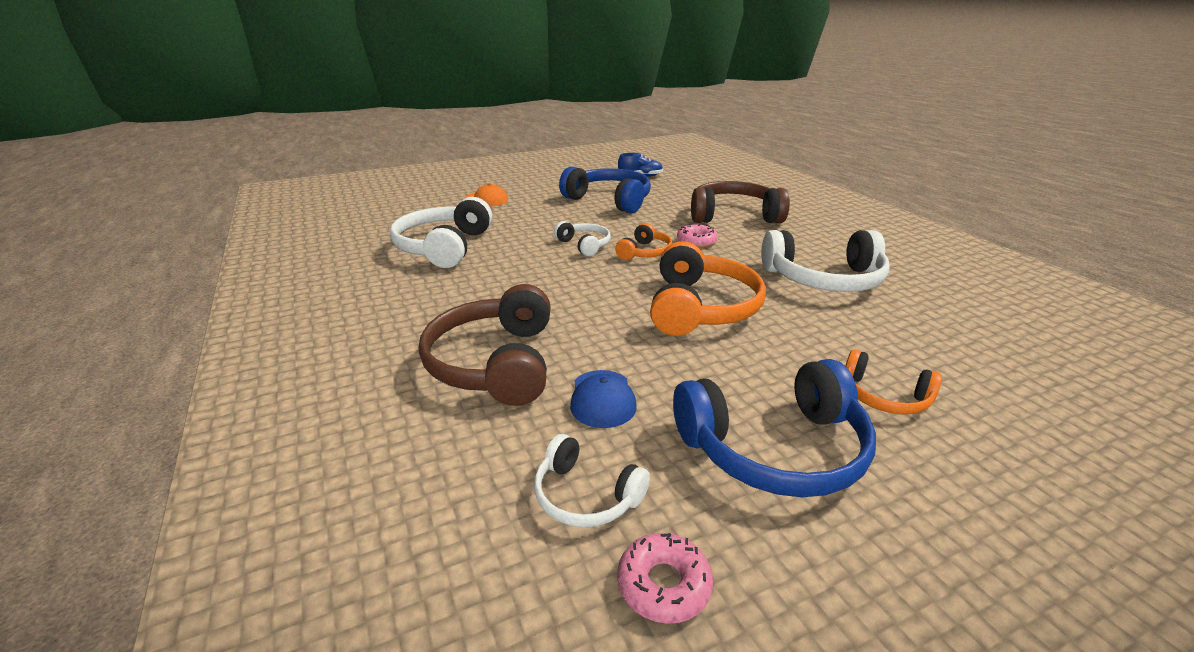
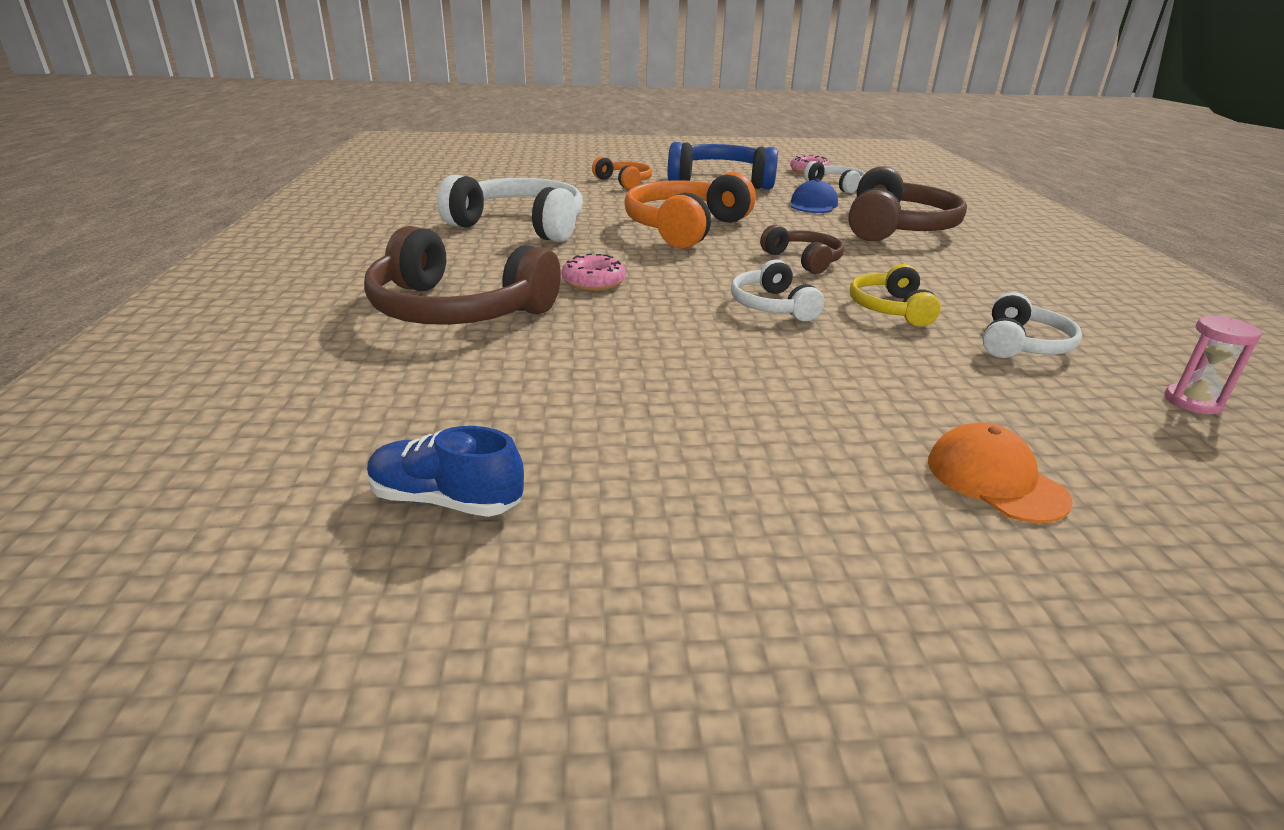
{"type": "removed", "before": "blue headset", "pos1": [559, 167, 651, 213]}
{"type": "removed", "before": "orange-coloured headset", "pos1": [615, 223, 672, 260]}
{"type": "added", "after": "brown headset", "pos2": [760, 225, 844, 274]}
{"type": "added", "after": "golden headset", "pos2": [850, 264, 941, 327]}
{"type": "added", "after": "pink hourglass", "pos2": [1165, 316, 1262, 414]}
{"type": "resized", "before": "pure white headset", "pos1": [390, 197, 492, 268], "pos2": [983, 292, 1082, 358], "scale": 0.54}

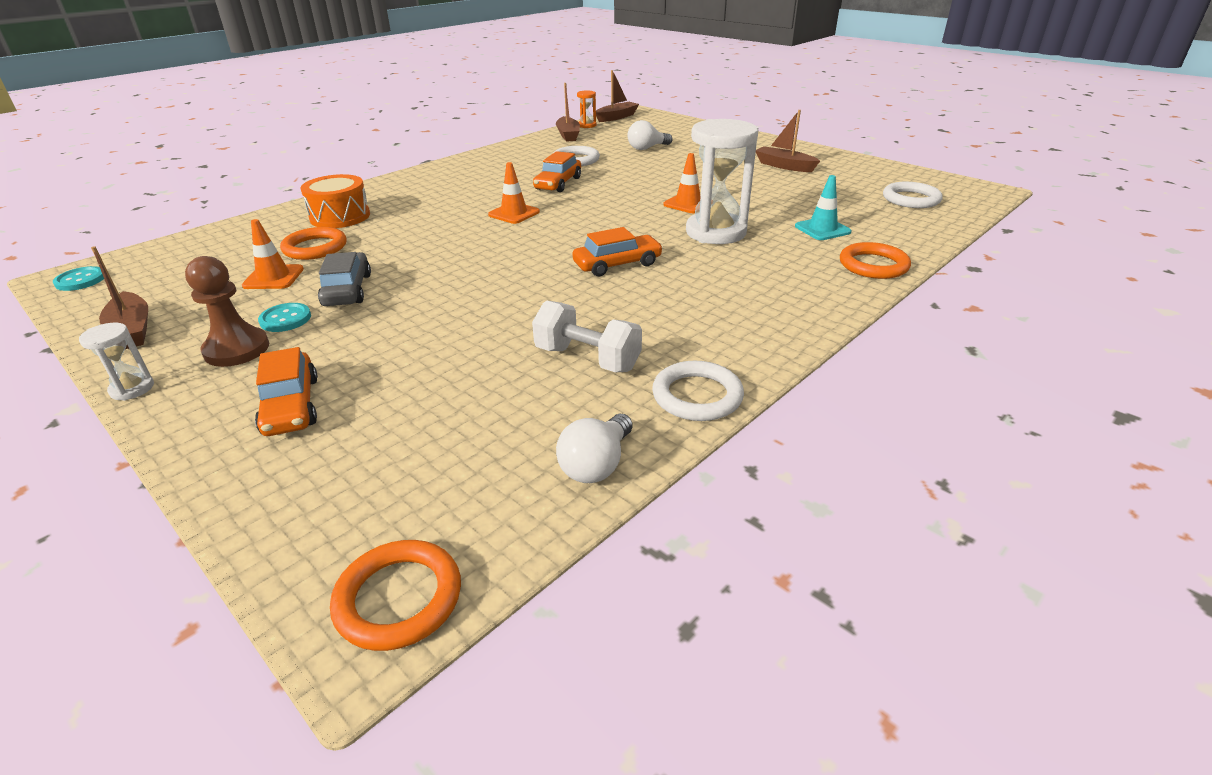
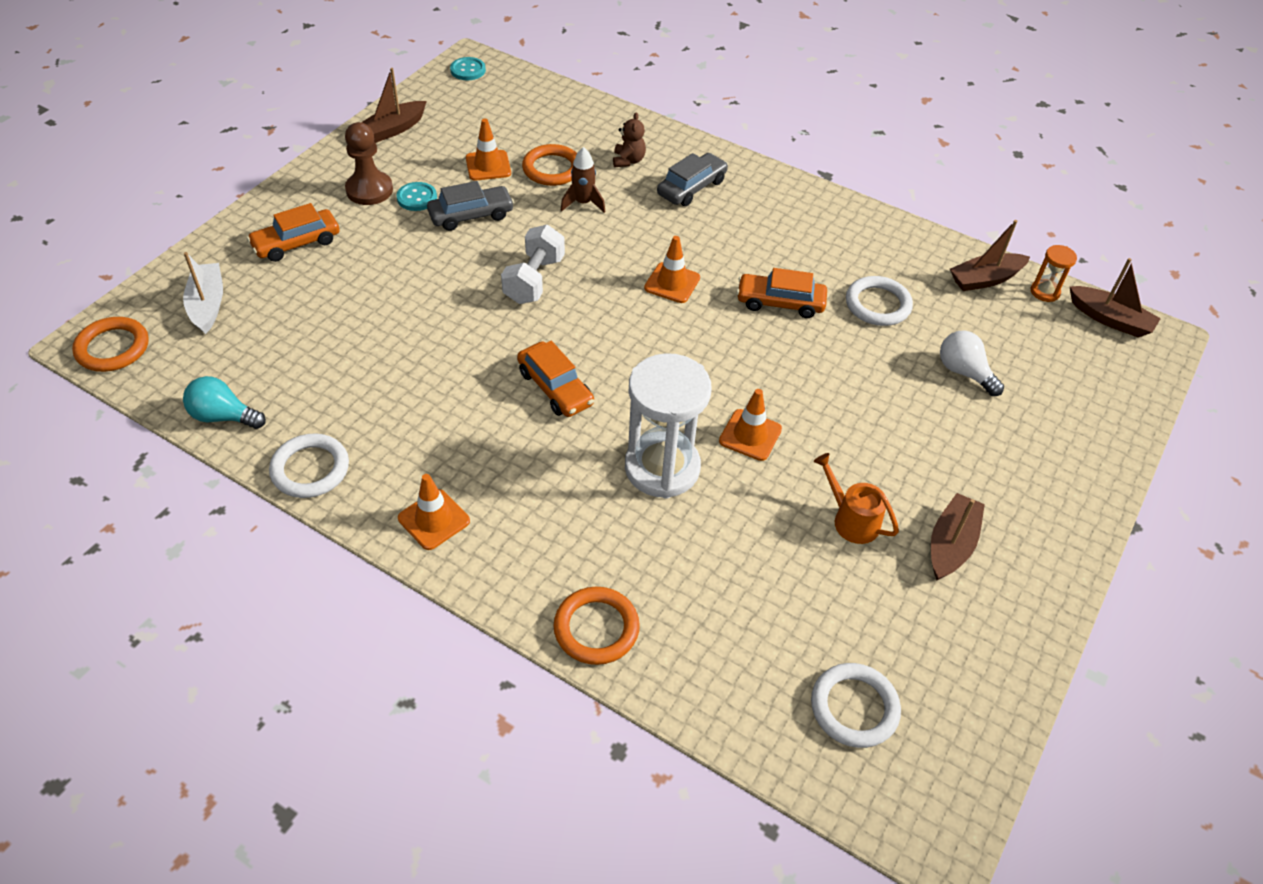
{"type": "removed", "before": "pure white hourglass", "pos1": [79, 323, 154, 401]}
{"type": "removed", "before": "aqua traffic cone", "pos1": [795, 175, 851, 240]}
{"type": "added", "after": "pure white boat", "pos2": [183, 252, 223, 334]}
{"type": "added", "after": "orange-coloured traffic cone", "pos2": [398, 474, 470, 550]}
{"type": "added", "after": "brown spaceship", "pos2": [561, 147, 605, 213]}
{"type": "added", "after": "grey car", "pos2": [657, 153, 728, 206]}
{"type": "added", "after": "orange-coloured watering can", "pos2": [814, 453, 899, 544]}
{"type": "moved", "before": "pure white dumbbell", "pos1": [532, 301, 642, 372], "pos2": [501, 225, 565, 304]}
{"type": "replaced", "before": "orange-coloured snare drum", "after": "brown teddy bear", "pos1": [300, 174, 370, 228], "pos2": [613, 112, 646, 167]}
{"type": "recoloured", "before": "pure white bulb", "after": "aqua bulb", "pos1": [556, 414, 633, 483], "pos2": [183, 376, 266, 429]}

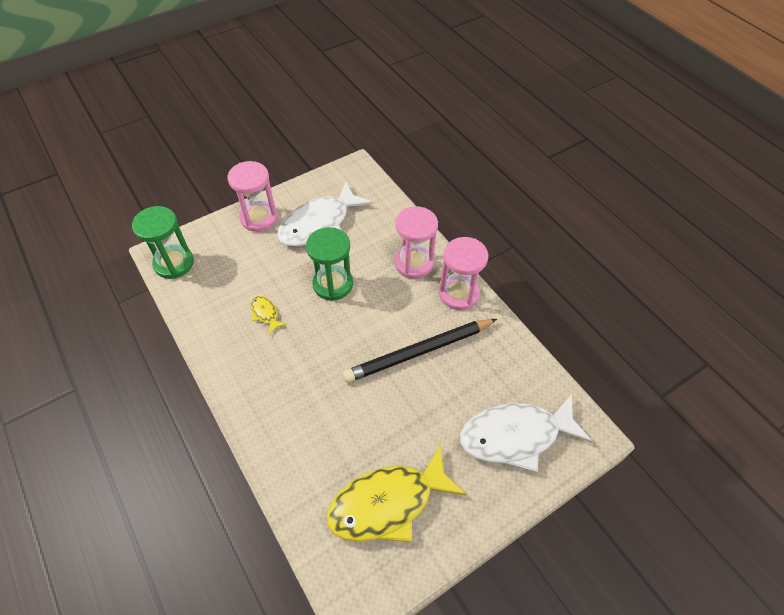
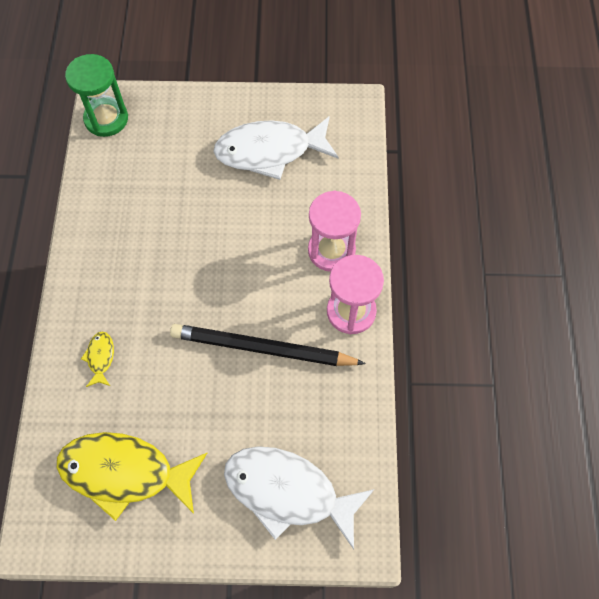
{"type": "removed", "before": "pink hourglass", "pos1": [228, 161, 278, 232]}
{"type": "removed", "before": "leaf-green hourglass", "pos1": [306, 227, 353, 301]}
{"type": "moved", "before": "golden fish", "pos1": [251, 296, 287, 334], "pos2": [81, 332, 114, 387]}

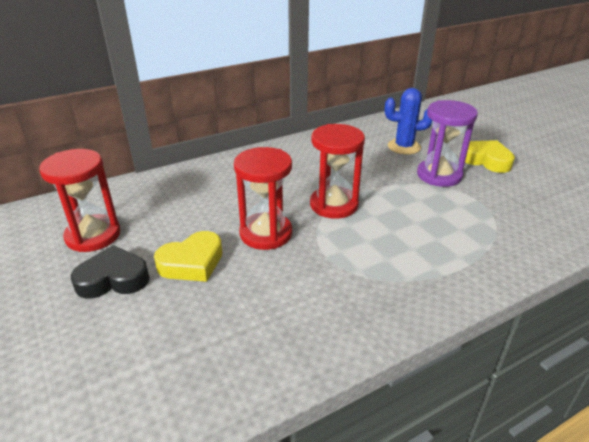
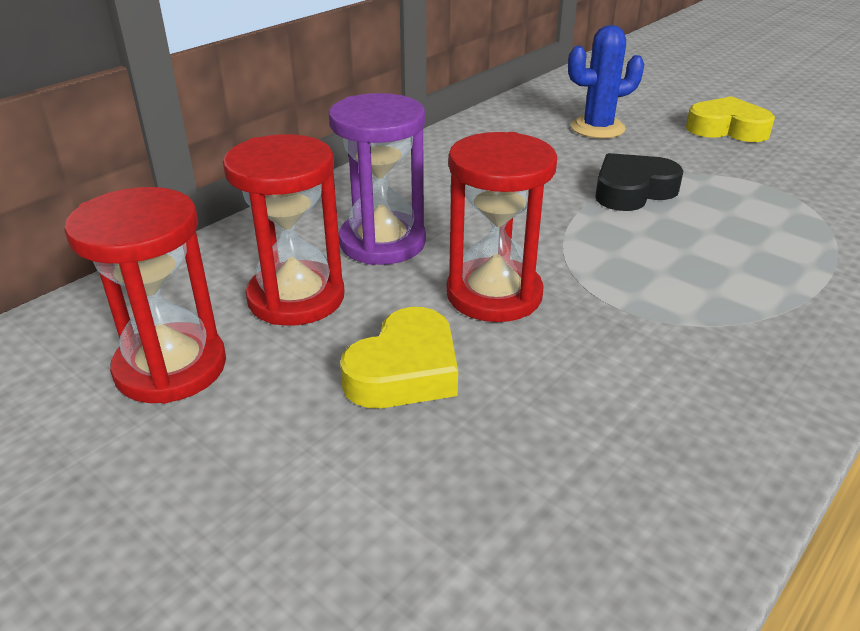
{"type": "moved", "before": "ebony heart", "pos1": [71, 245, 150, 299], "pos2": [595, 153, 684, 211]}
{"type": "moved", "before": "scarlet hourglass", "pos1": [310, 124, 365, 219], "pos2": [223, 134, 345, 326]}
{"type": "moved", "before": "violet hourglass", "pos1": [417, 100, 478, 187], "pos2": [329, 93, 426, 265]}

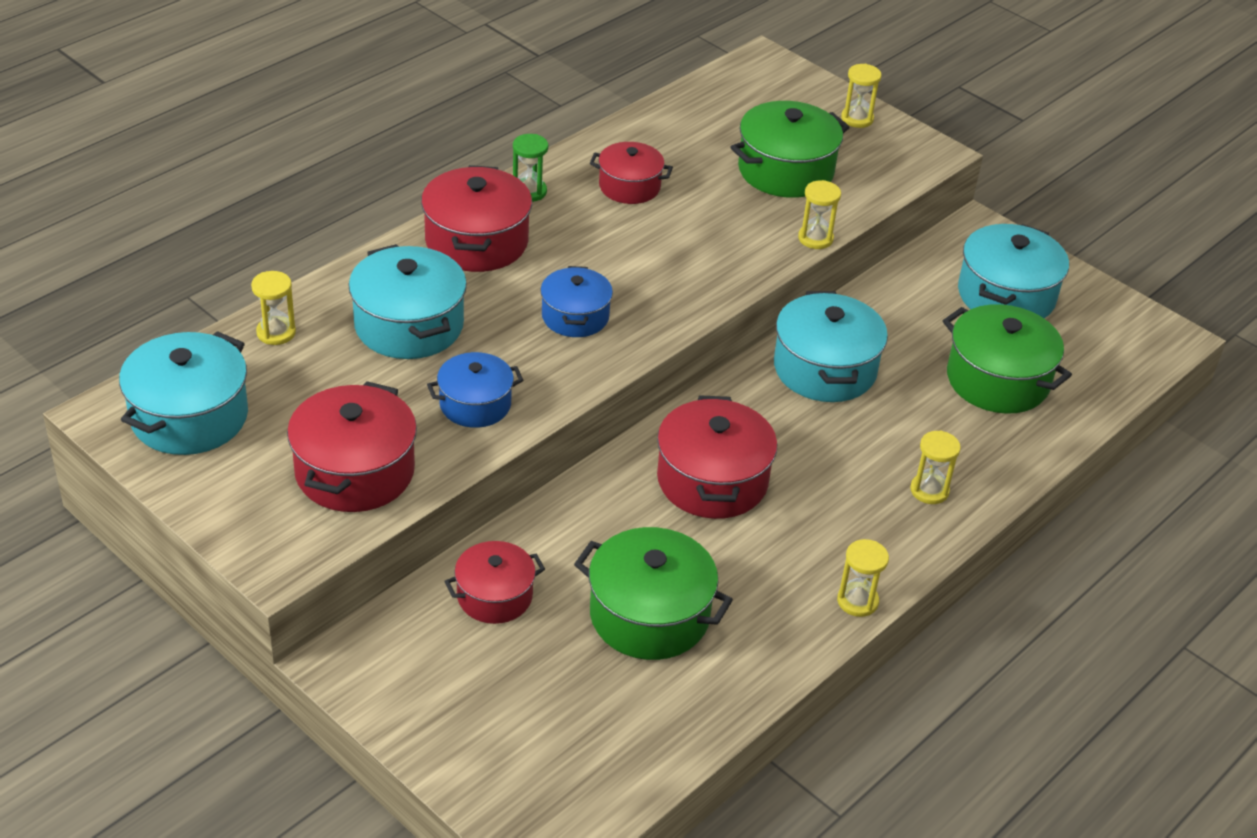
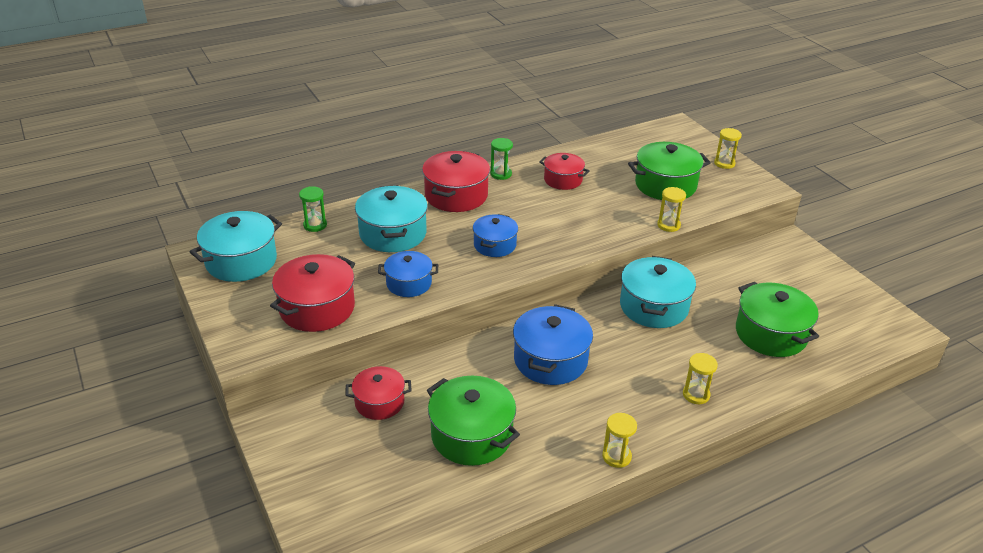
{"type": "removed", "before": "aqua cooking pot", "pos1": [958, 224, 1069, 318]}
{"type": "recoloured", "before": "golden hourglass", "after": "leaf-green hourglass", "pos1": [251, 271, 296, 345], "pos2": [299, 186, 327, 232]}
{"type": "recoloured", "before": "scarlet cooking pot", "after": "blue cooking pot", "pos1": [657, 395, 777, 519], "pos2": [513, 304, 593, 385]}

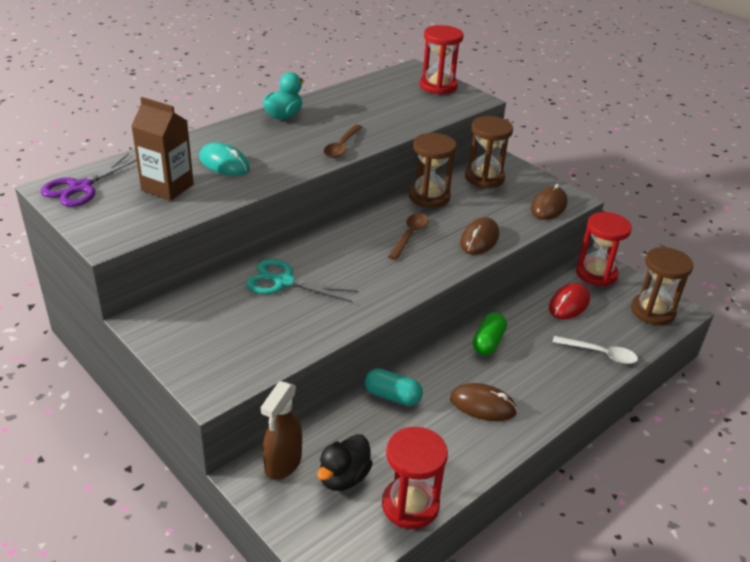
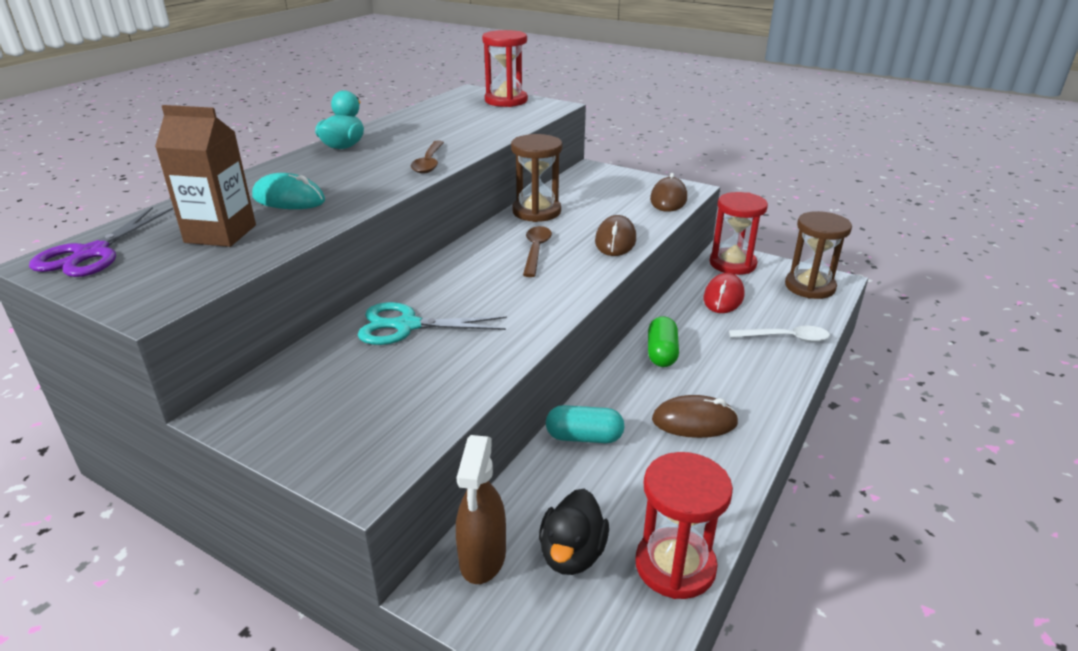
{"type": "removed", "before": "brown hourglass", "pos1": [465, 116, 513, 188]}

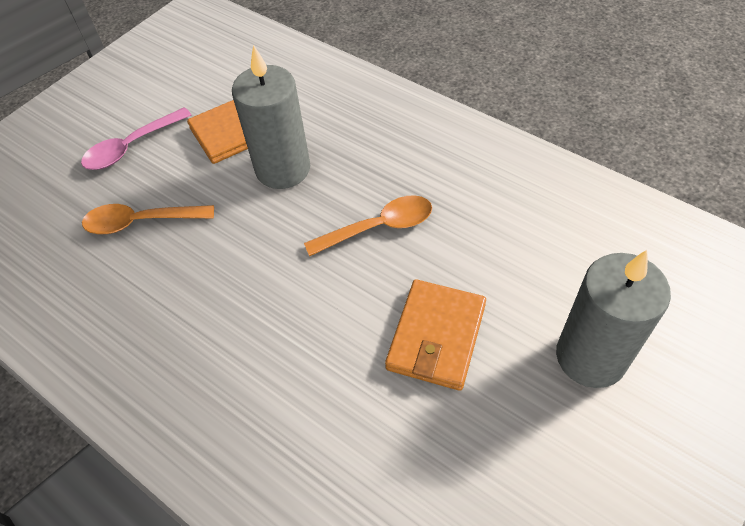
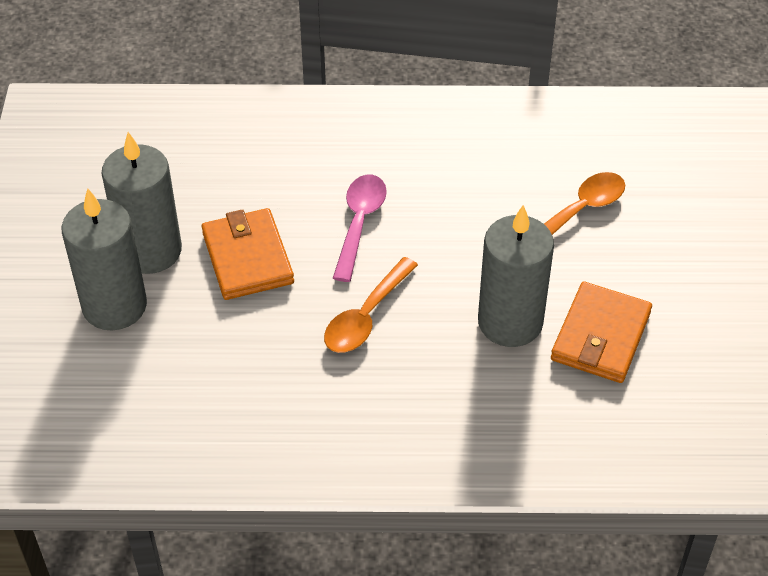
{"type": "added", "after": "grey pillar candle", "pos2": [102, 132, 182, 274]}
{"type": "moved", "before": "pink tablespoon", "pos1": [81, 107, 191, 170], "pos2": [333, 175, 387, 282]}

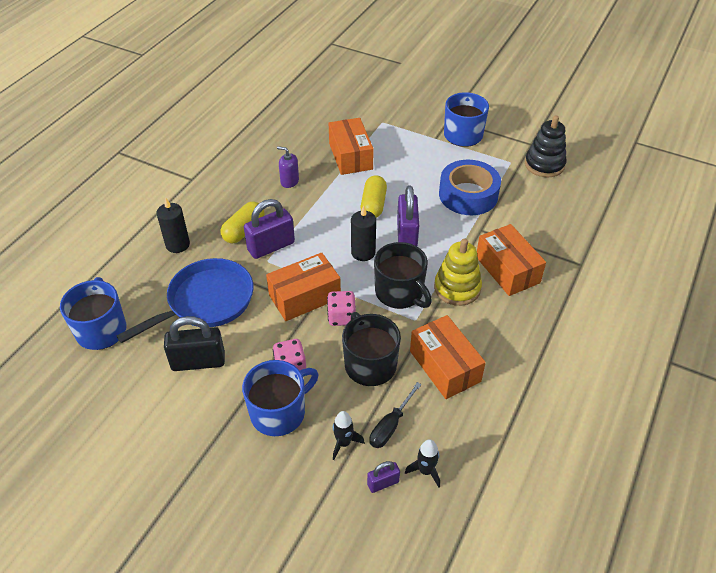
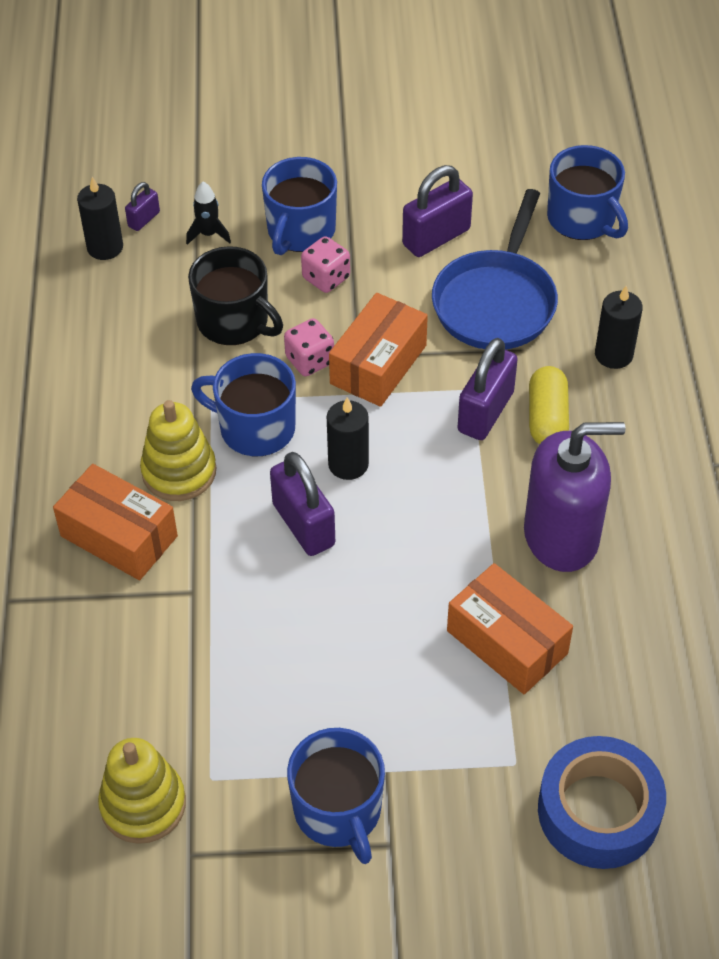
{"type": "removed", "before": "golden pill shape", "pos1": [361, 175, 387, 218]}
{"type": "removed", "before": "ebony flat screwdriver", "pos1": [370, 382, 422, 448]}
{"type": "removed", "before": "orange-coloured package", "pos1": [410, 315, 486, 399]}
{"type": "moved", "before": "blue tape", "pos1": [439, 160, 501, 215], "pos2": [538, 736, 666, 869]}
{"type": "replaced", "before": "ebony spaceship", "after": "ebony pillar candle", "pos1": [405, 439, 440, 488], "pos2": [77, 177, 123, 260]}
{"type": "recoloured", "before": "ebony padlock", "after": "violet padlock", "pos1": [164, 316, 225, 371], "pos2": [402, 165, 473, 257]}
{"type": "recoloured", "before": "ebony coffee mug", "after": "blue coffee mug", "pos1": [374, 242, 432, 309], "pos2": [191, 353, 296, 457]}
{"type": "recoloured", "before": "ebony stacking rings", "after": "golden stacking rings", "pos1": [525, 115, 567, 177], "pos2": [98, 738, 186, 844]}
{"type": "resized", "before": "violet soap dispenser", "pos1": [277, 146, 299, 188], "pos2": [524, 422, 626, 572], "scale": 2.25}

